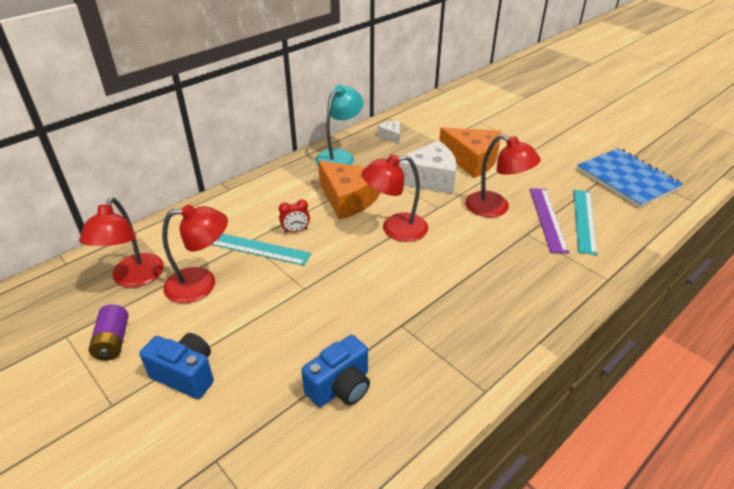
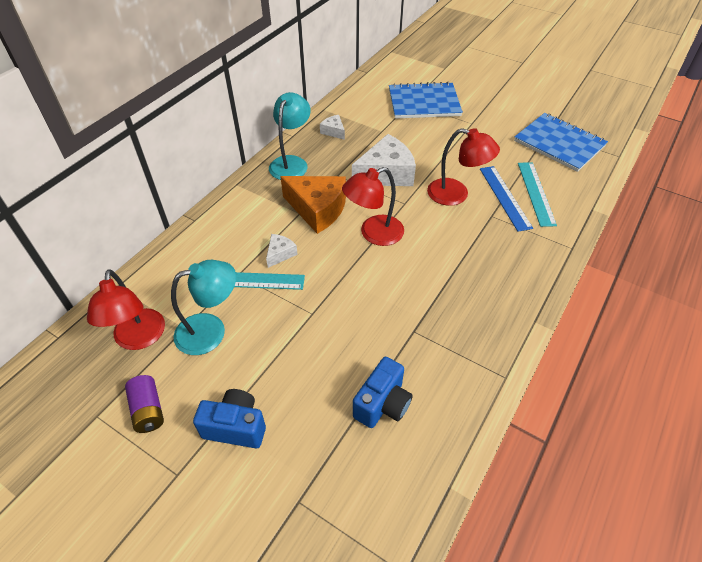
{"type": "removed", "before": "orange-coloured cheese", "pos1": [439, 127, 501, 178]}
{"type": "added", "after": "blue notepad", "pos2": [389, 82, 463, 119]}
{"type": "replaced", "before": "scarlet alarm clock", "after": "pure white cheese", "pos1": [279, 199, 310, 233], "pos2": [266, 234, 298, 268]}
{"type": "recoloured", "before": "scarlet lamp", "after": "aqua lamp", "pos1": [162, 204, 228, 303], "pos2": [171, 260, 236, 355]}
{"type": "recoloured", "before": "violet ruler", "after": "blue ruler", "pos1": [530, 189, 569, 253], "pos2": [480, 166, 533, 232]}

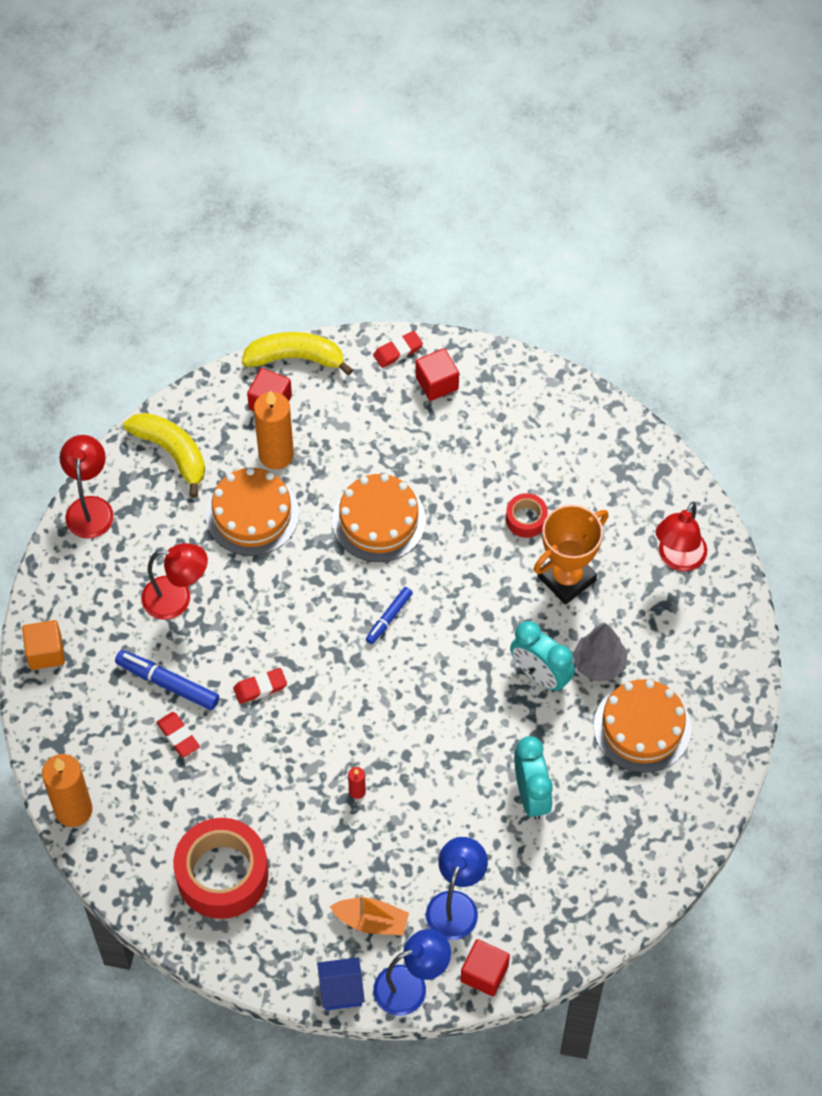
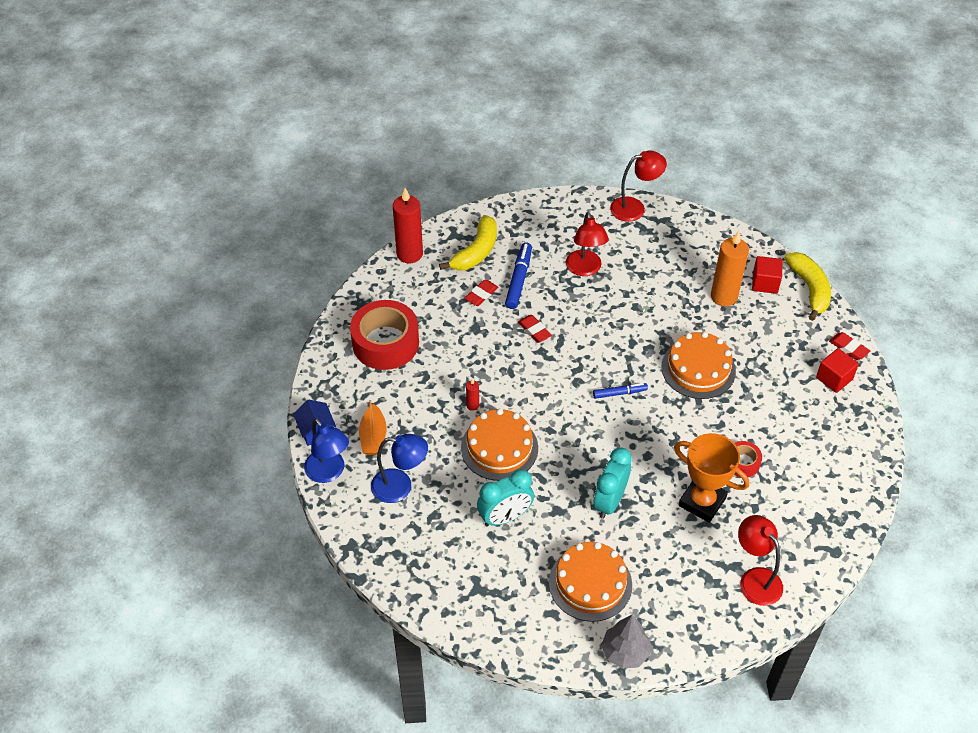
{"type": "removed", "before": "orange-coloured block", "pos1": [22, 620, 65, 670]}
{"type": "removed", "before": "scarlet block", "pos1": [461, 939, 510, 996]}
{"type": "moved", "before": "golden banana fruit", "pos1": [124, 413, 205, 498], "pos2": [439, 215, 497, 271]}
{"type": "moved", "before": "orange-coloured gateau", "pos1": [206, 467, 299, 556], "pos2": [461, 408, 538, 481]}
{"type": "moved", "before": "grey fir tree", "pos1": [573, 623, 628, 681], "pos2": [601, 614, 650, 669]}
{"type": "recoloured", "before": "orange-coloured pillar candle", "after": "scarlet pillar candle", "pos1": [42, 754, 92, 827], "pos2": [393, 188, 423, 263]}
{"type": "turned", "before": "blue marker", "pos1": [366, 587, 413, 644], "pos2": [593, 383, 648, 399], "turn": 150}
{"type": "turned", "before": "scarlet lamp", "pos1": [656, 502, 707, 571], "pos2": [738, 515, 783, 606], "turn": 45}

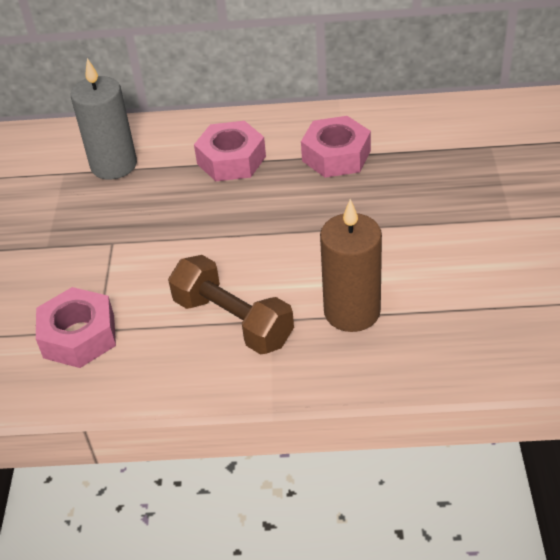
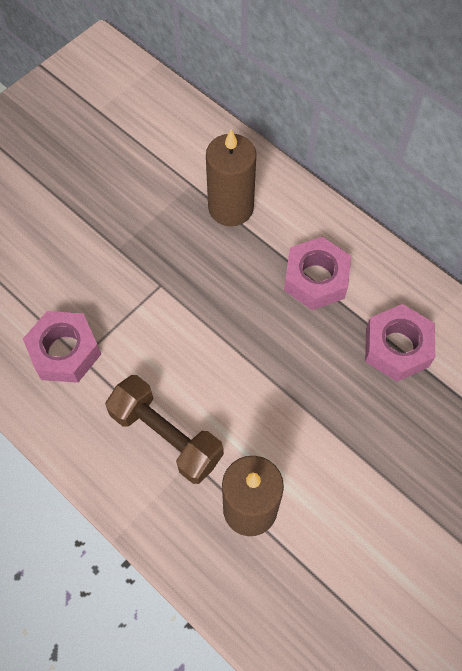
{"type": "recoloured", "before": "grey pillar candle", "after": "brown pillar candle", "pos1": [71, 58, 137, 180], "pos2": [206, 129, 256, 226]}
{"type": "turned", "before": "brown dumbbell", "pos1": [168, 255, 294, 355], "pos2": [105, 375, 224, 484], "turn": -45}

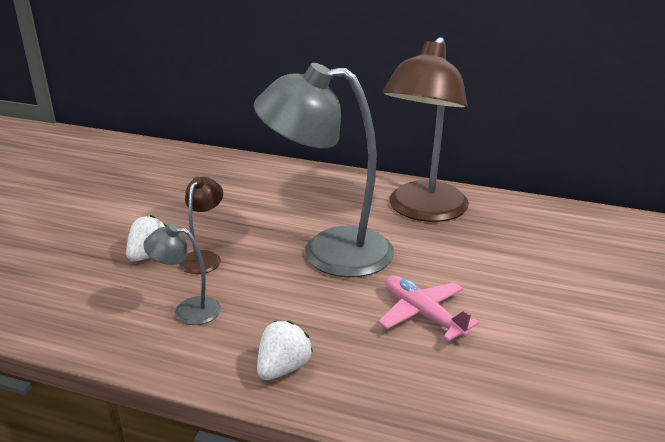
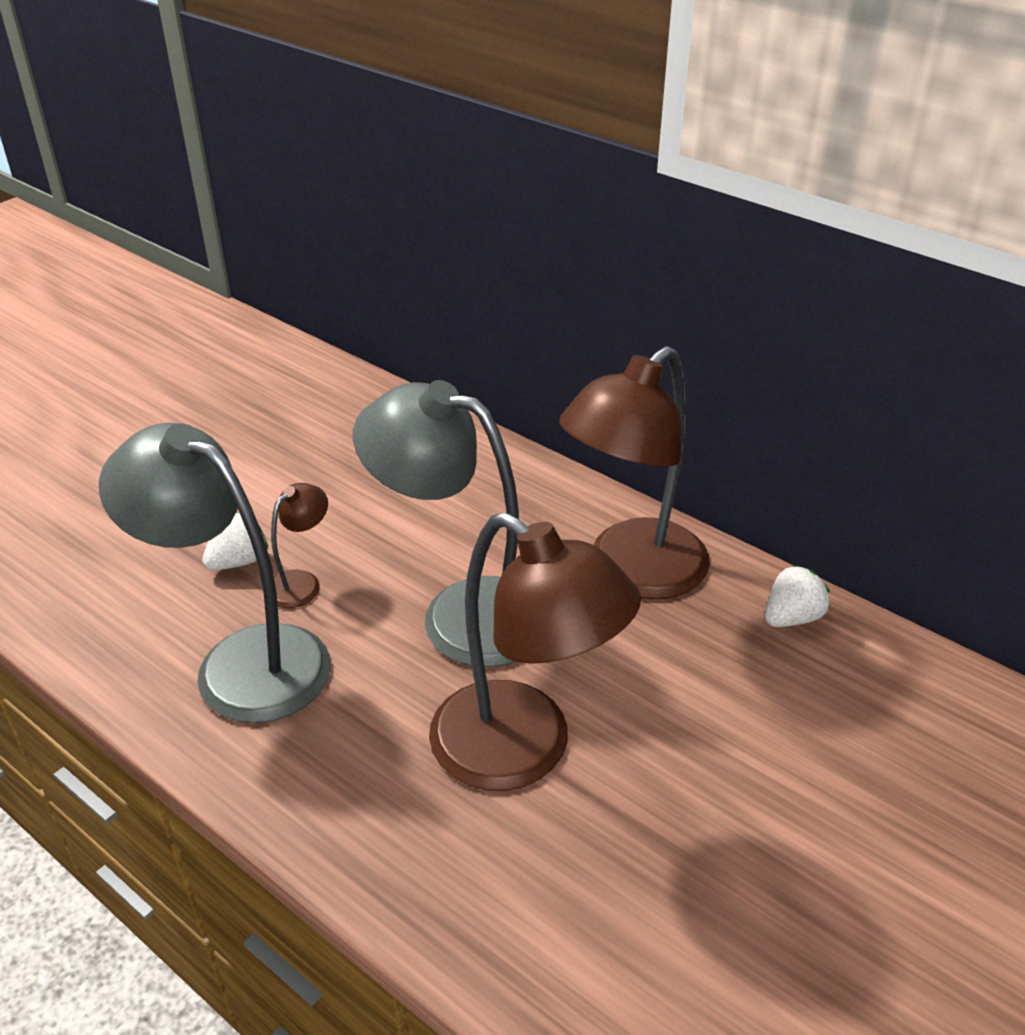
{"type": "moved", "before": "pure white toy strawberry", "pos1": [257, 321, 313, 380], "pos2": [765, 565, 830, 627]}
{"type": "replaced", "before": "pink toy plane", "after": "brown lamp", "pos1": [378, 275, 480, 341], "pos2": [429, 512, 641, 791]}
{"type": "resized", "before": "grey lamp", "pos1": [143, 224, 221, 325], "pos2": [99, 423, 331, 723], "scale": 2.22}

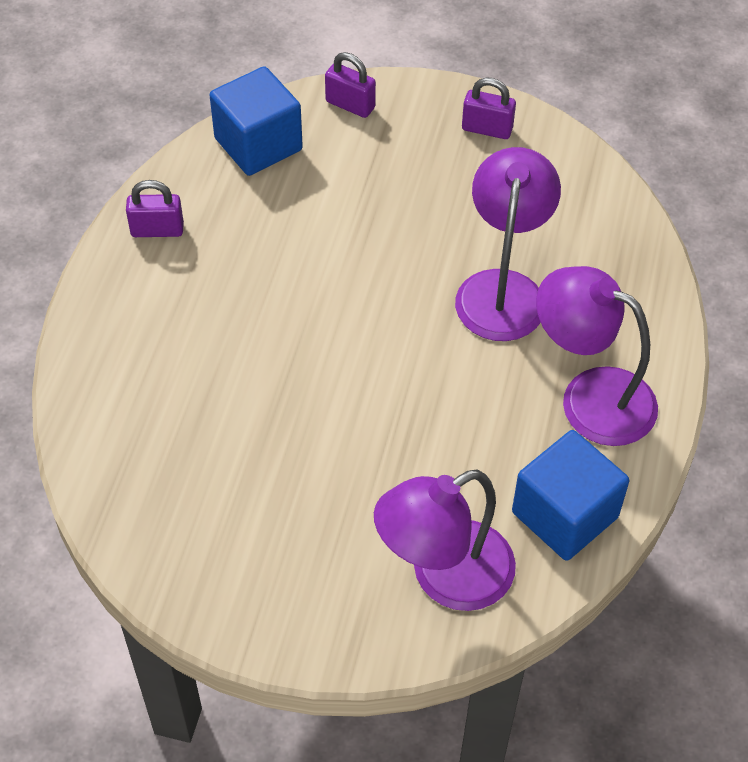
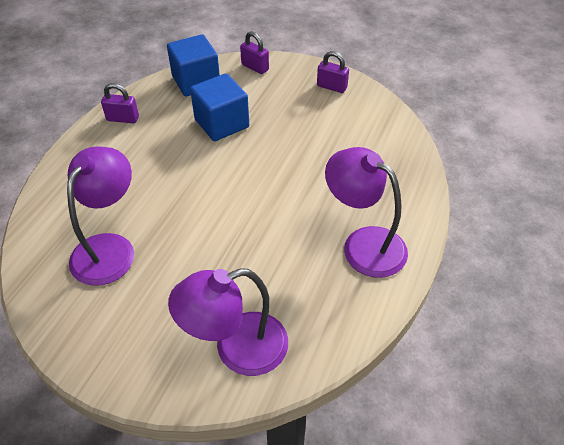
{"type": "moved", "before": "violet lamp", "pos1": [455, 147, 561, 341], "pos2": [67, 147, 134, 286]}
{"type": "moved", "before": "blue block", "pos1": [512, 430, 629, 561], "pos2": [190, 73, 249, 141]}

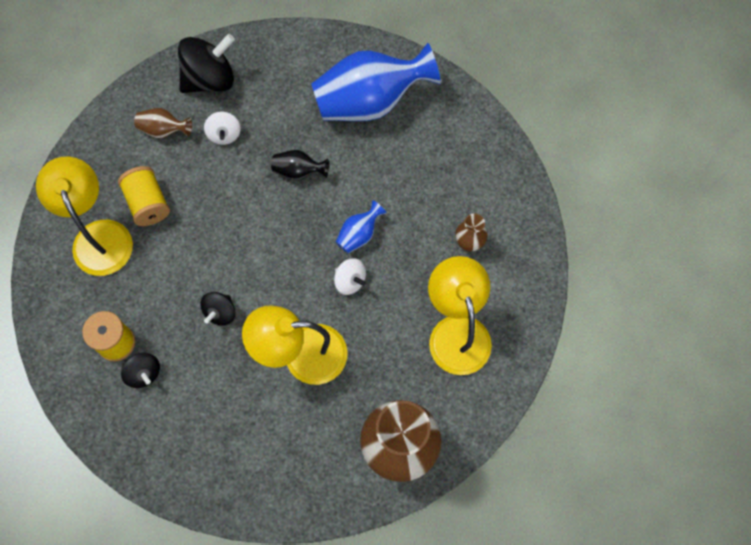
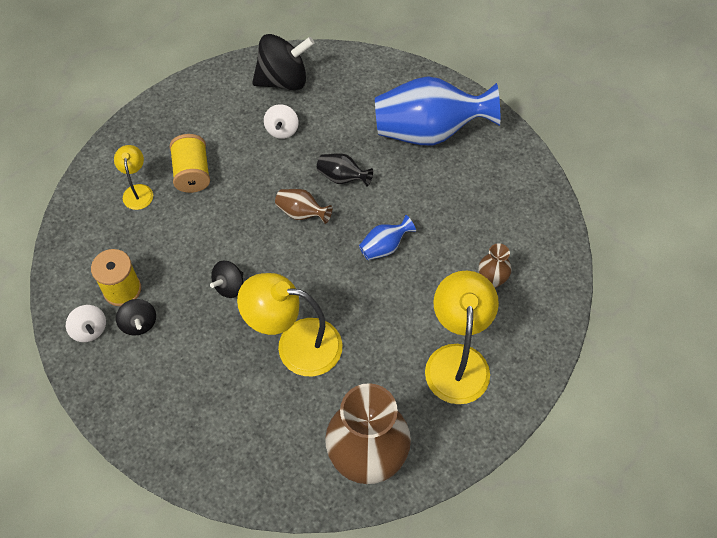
{"type": "moved", "before": "brown tall vase", "pos1": [134, 108, 192, 139], "pos2": [275, 189, 332, 224]}
{"type": "moved", "before": "pure white toy top", "pos1": [334, 258, 366, 295], "pos2": [66, 305, 106, 342]}
{"type": "resized", "before": "golden lamp", "pos1": [36, 157, 133, 276], "pos2": [114, 145, 153, 210], "scale": 0.52}

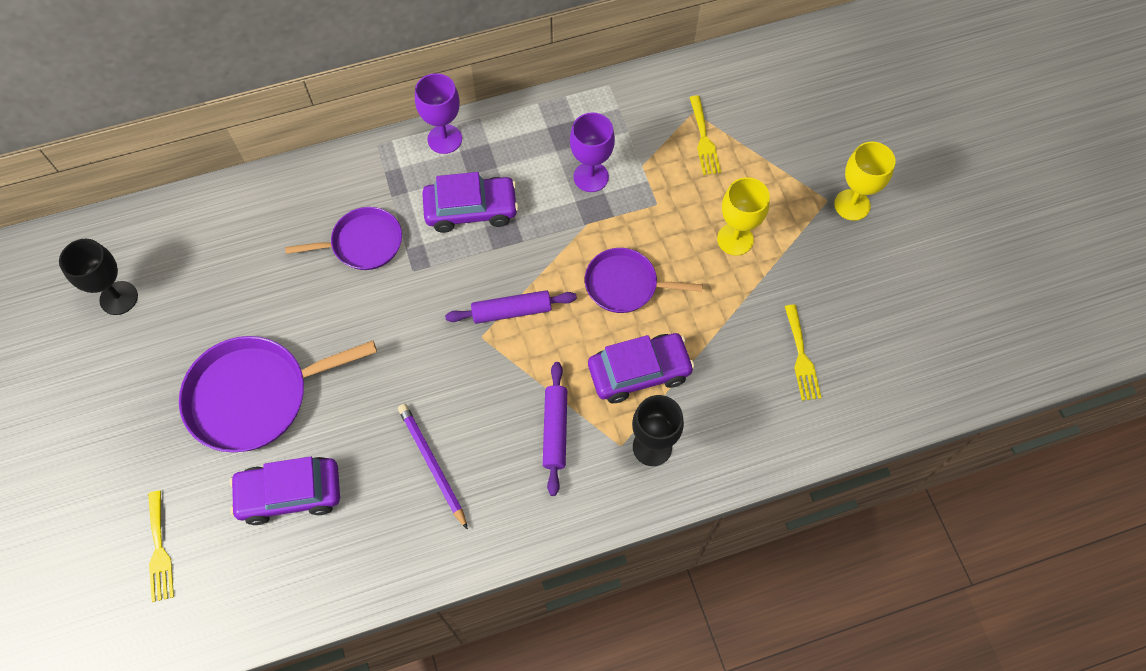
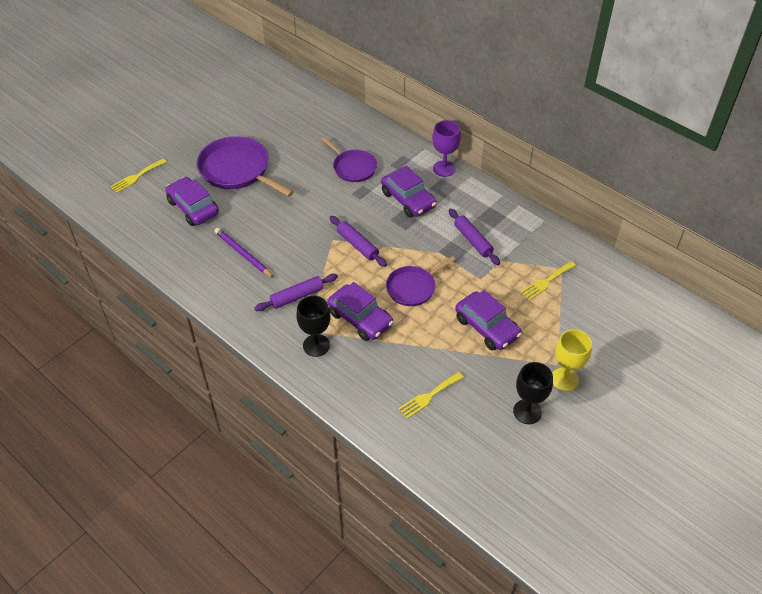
{"type": "moved", "before": "ebony goblet", "pos1": [59, 239, 138, 315], "pos2": [513, 362, 553, 424]}
{"type": "replaced", "before": "violet goblet", "after": "violet dough roller", "pos1": [570, 112, 615, 192], "pos2": [448, 209, 500, 265]}
{"type": "replaced", "before": "golden goblet", "after": "violet car", "pos1": [717, 177, 770, 256], "pos2": [455, 290, 522, 351]}
{"type": "turned", "before": "violet wooden pencil", "pos1": [398, 404, 468, 530], "pos2": [214, 228, 274, 278], "turn": -75}
{"type": "turned", "before": "violet skillet", "pos1": [585, 248, 703, 313], "pos2": [386, 256, 456, 306], "turn": -105}

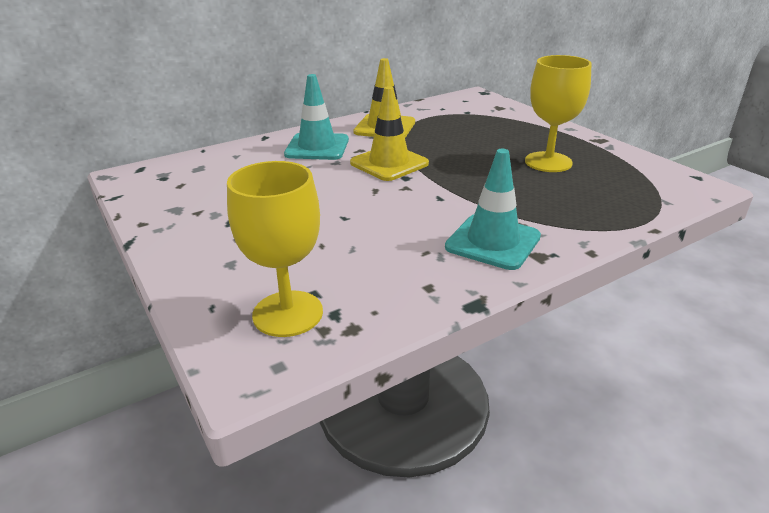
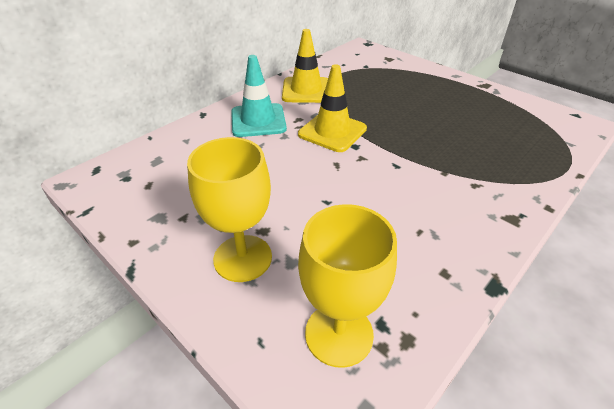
{"type": "removed", "before": "aqua traffic cone", "pos1": [445, 149, 541, 270]}
{"type": "moved", "before": "golden goblet", "pos1": [525, 55, 592, 172], "pos2": [187, 137, 272, 282]}

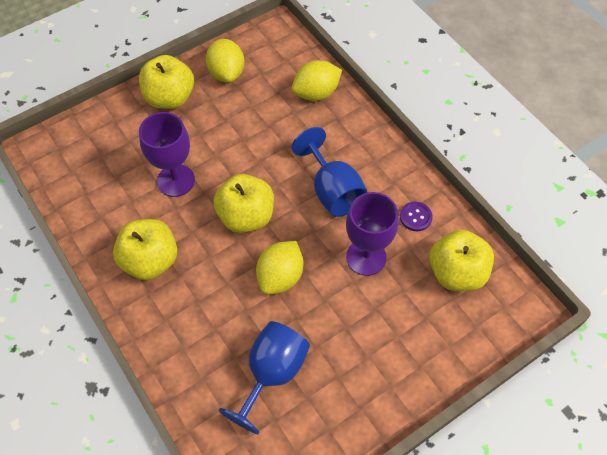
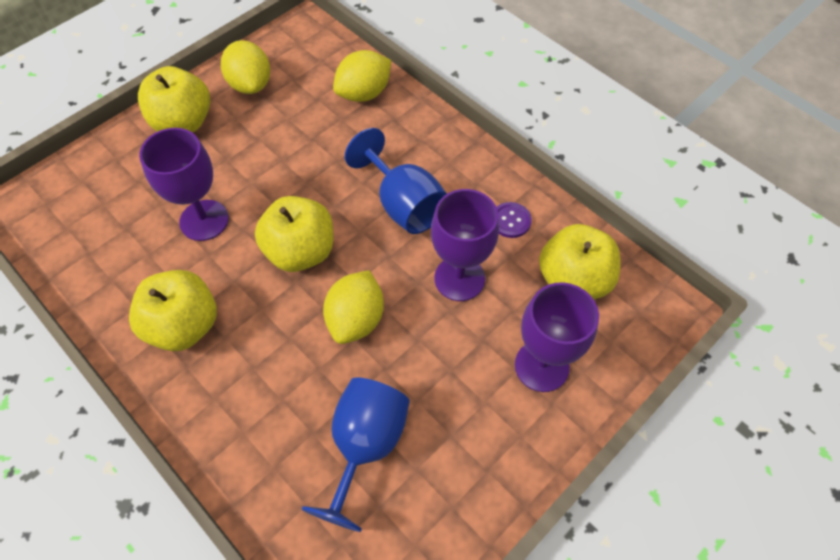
{"type": "added", "after": "violet goblet", "pos2": [515, 282, 599, 392]}

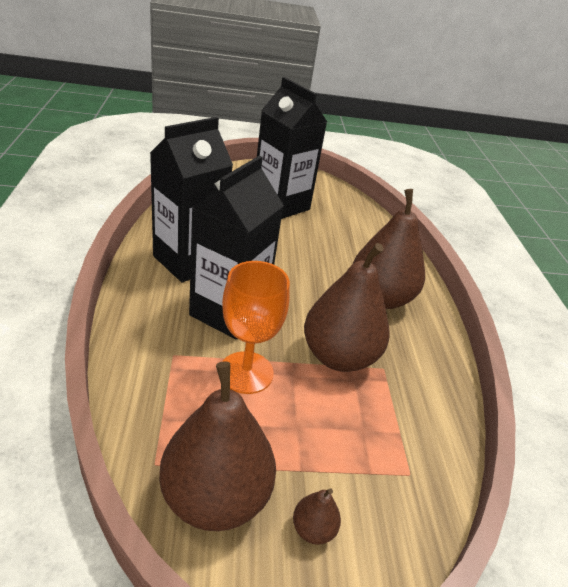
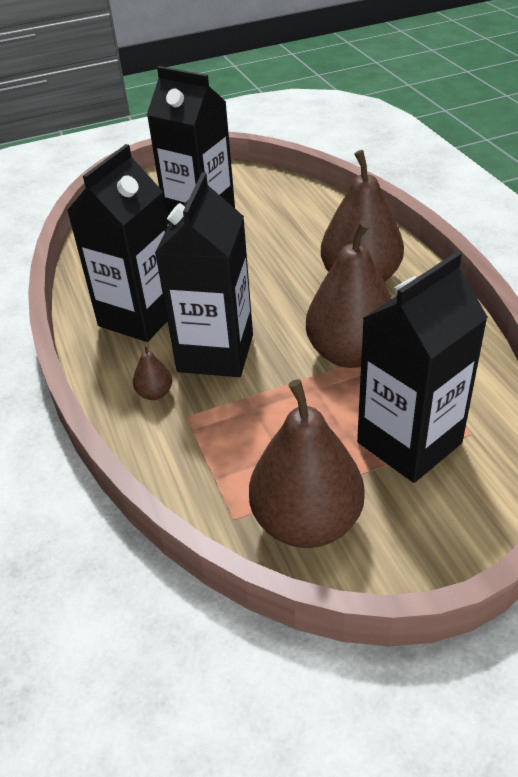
{"type": "removed", "before": "orange-coloured goblet", "pos1": [222, 261, 290, 394]}
{"type": "added", "after": "ebony carton", "pos2": [357, 252, 488, 483]}
{"type": "moved", "before": "brown pear fruit", "pos1": [293, 488, 341, 545], "pos2": [133, 344, 172, 400]}

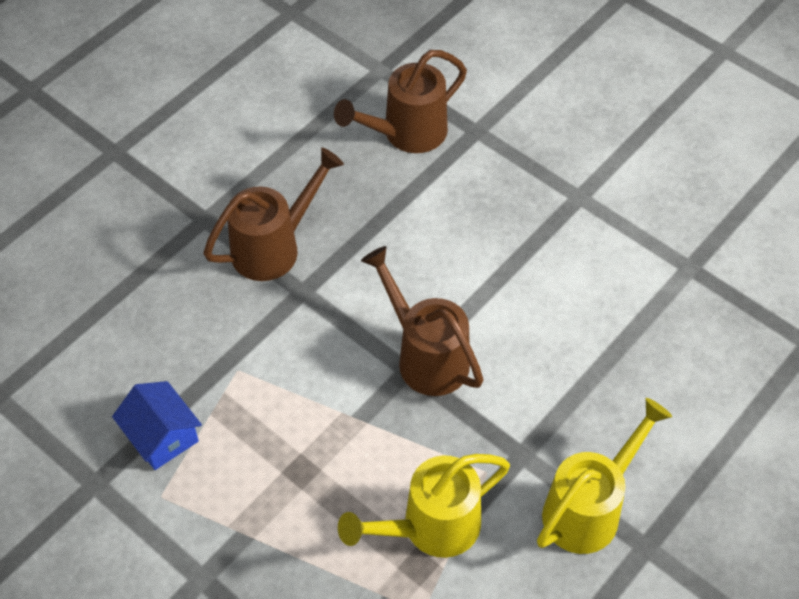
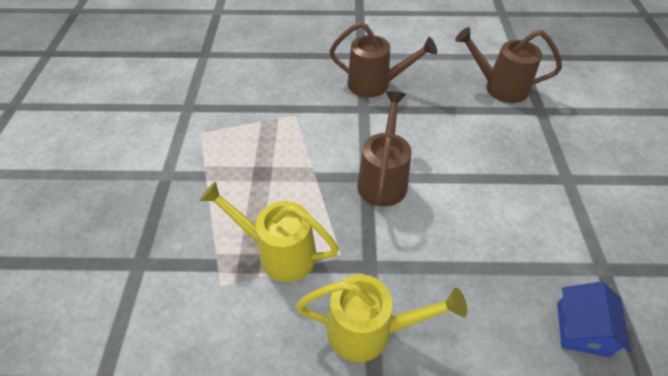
{"type": "moved", "before": "blue house", "pos1": [112, 381, 202, 470], "pos2": [557, 281, 631, 357]}

